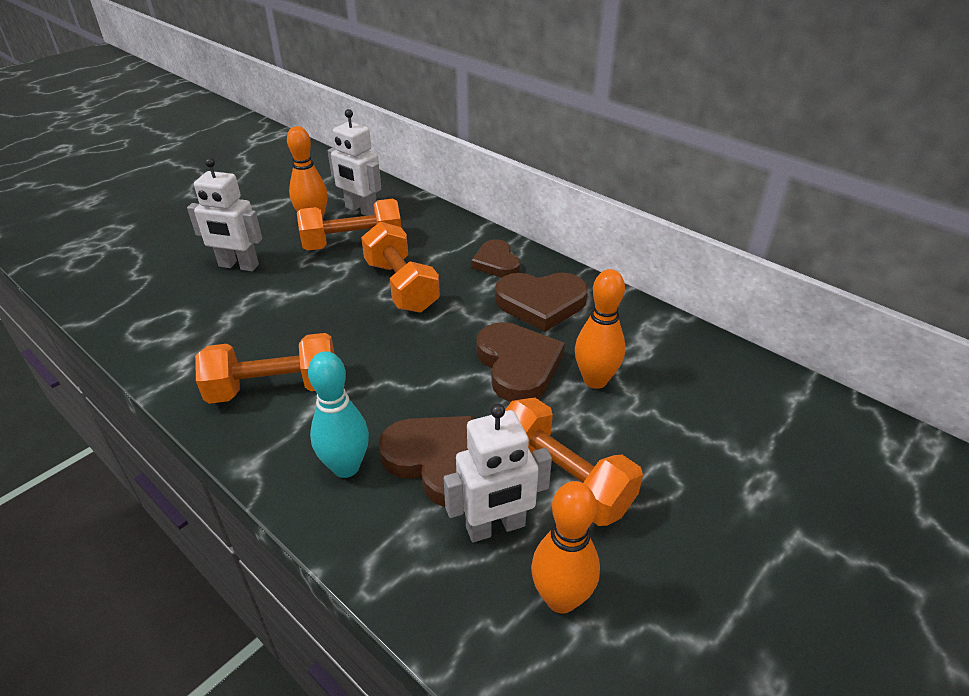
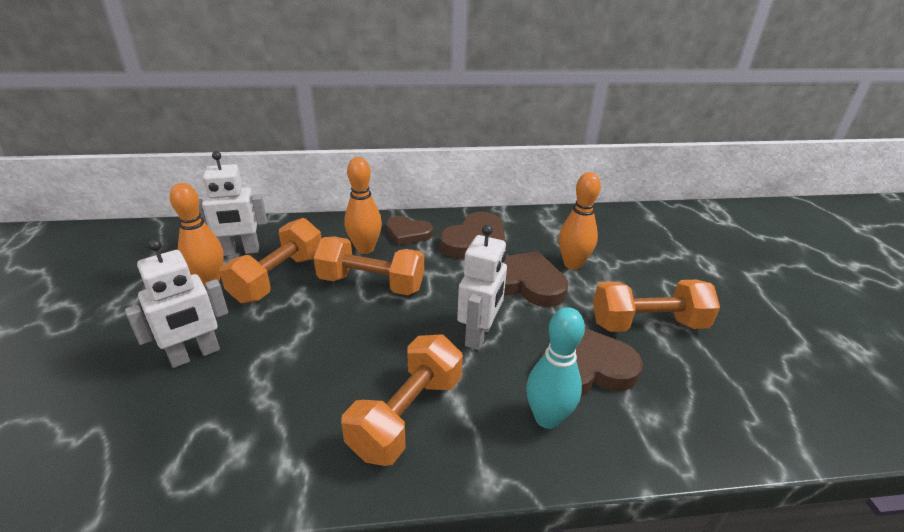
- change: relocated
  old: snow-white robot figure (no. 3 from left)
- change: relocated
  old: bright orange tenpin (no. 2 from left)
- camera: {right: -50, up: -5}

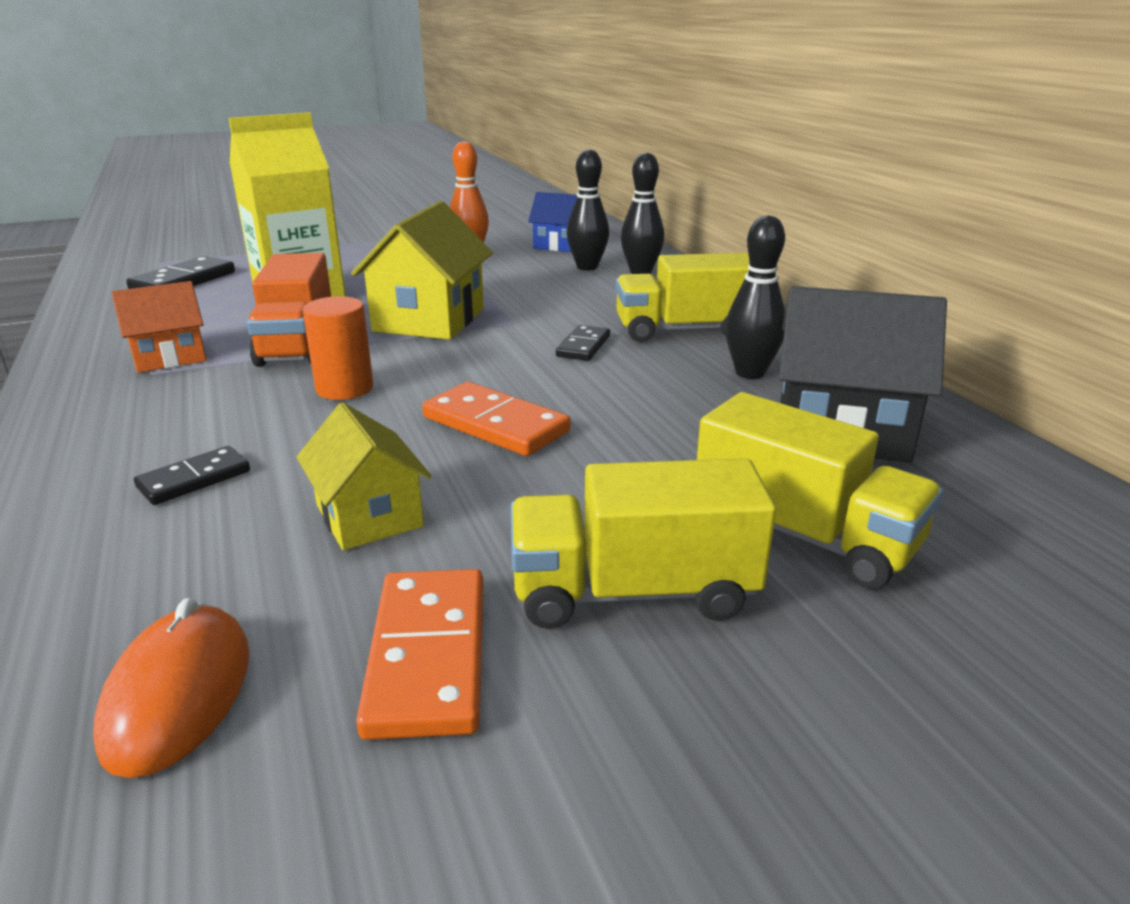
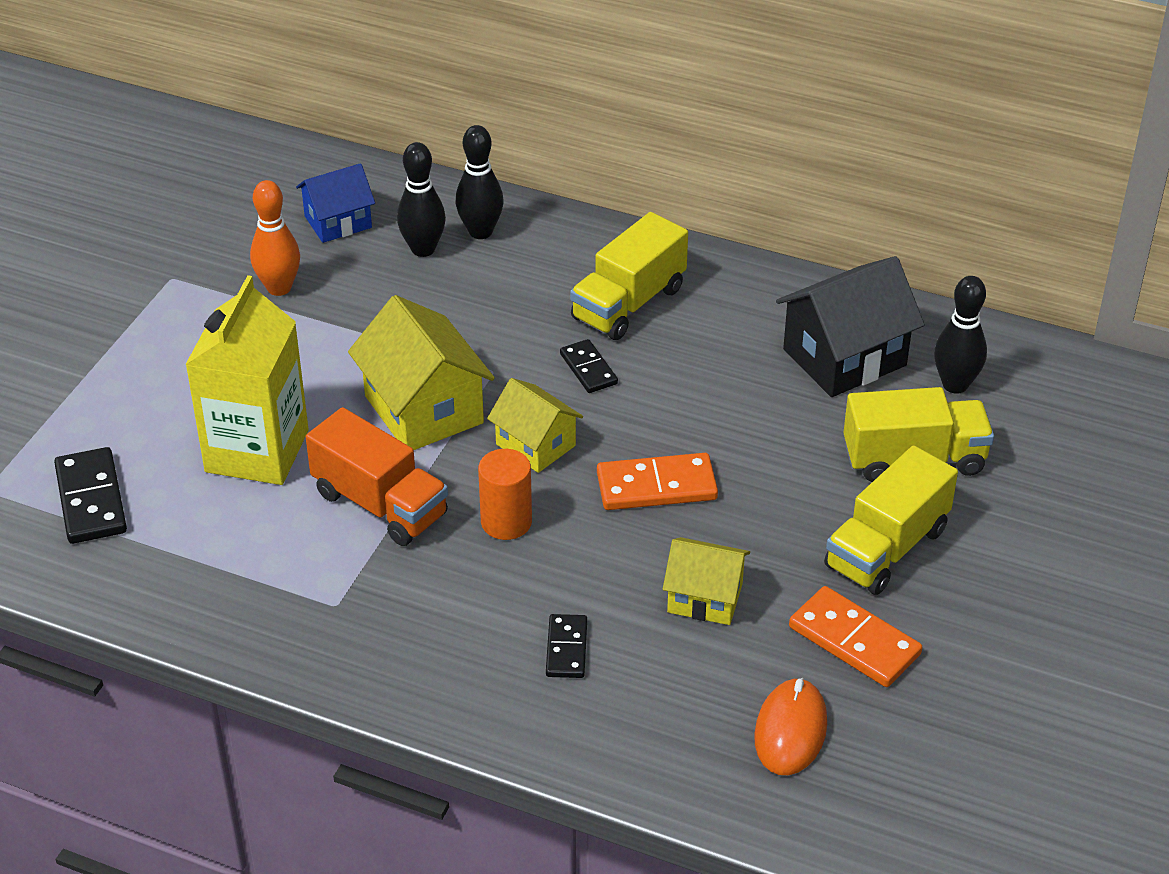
- change: missing
  old: bright orange toy house
- change: appeared
  new: bright yellow toy house (no. 2 from left)
- change: relocated
  old: ebony tenpin (no. 3 from left)
- change: spun
  old: bright orange PC mouse
  degrees: 60
- camera: {right: -45, up: 15}

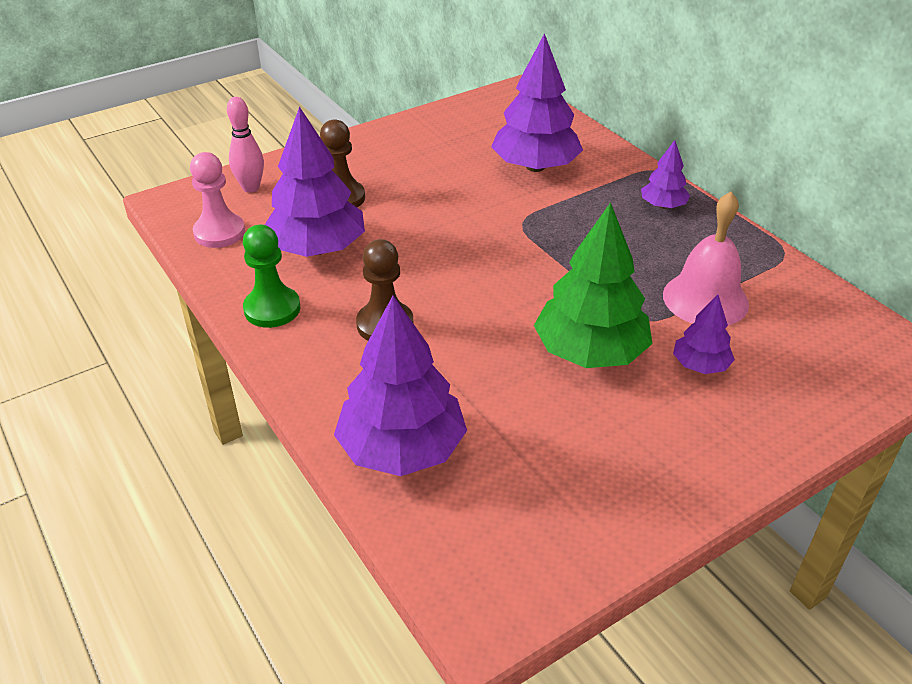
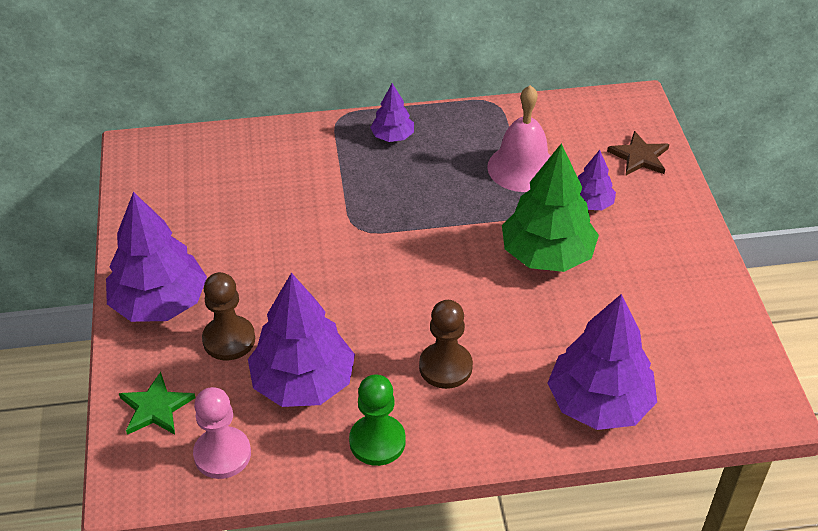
- change: appeared
  new: russet star
- change: relocated
  old: royal purple tree (no. 3 from left in the first image)
  new: royal purple tree (no. 1 from left)
- change: exchanged
  old: rosy tenpin
  new: emerald star
- camera: {right: -65, up: 5}

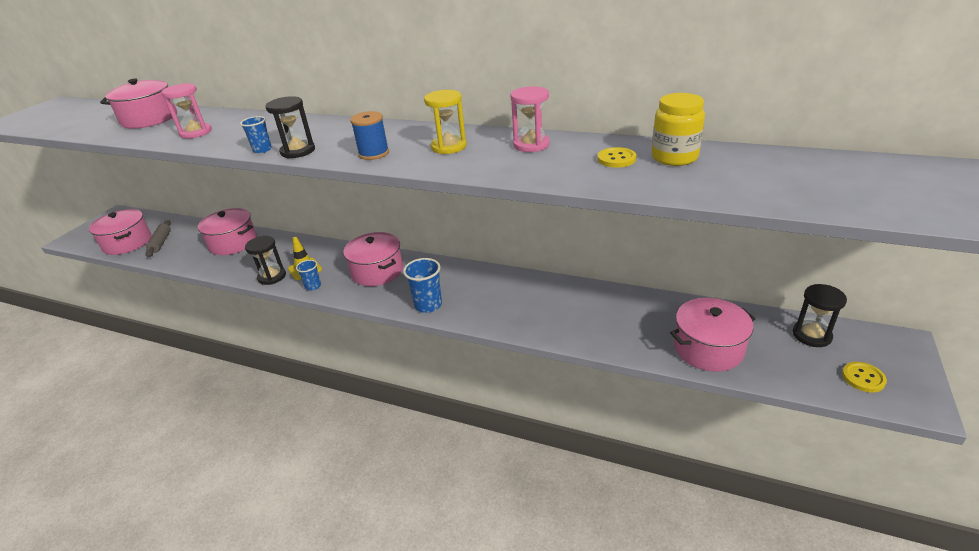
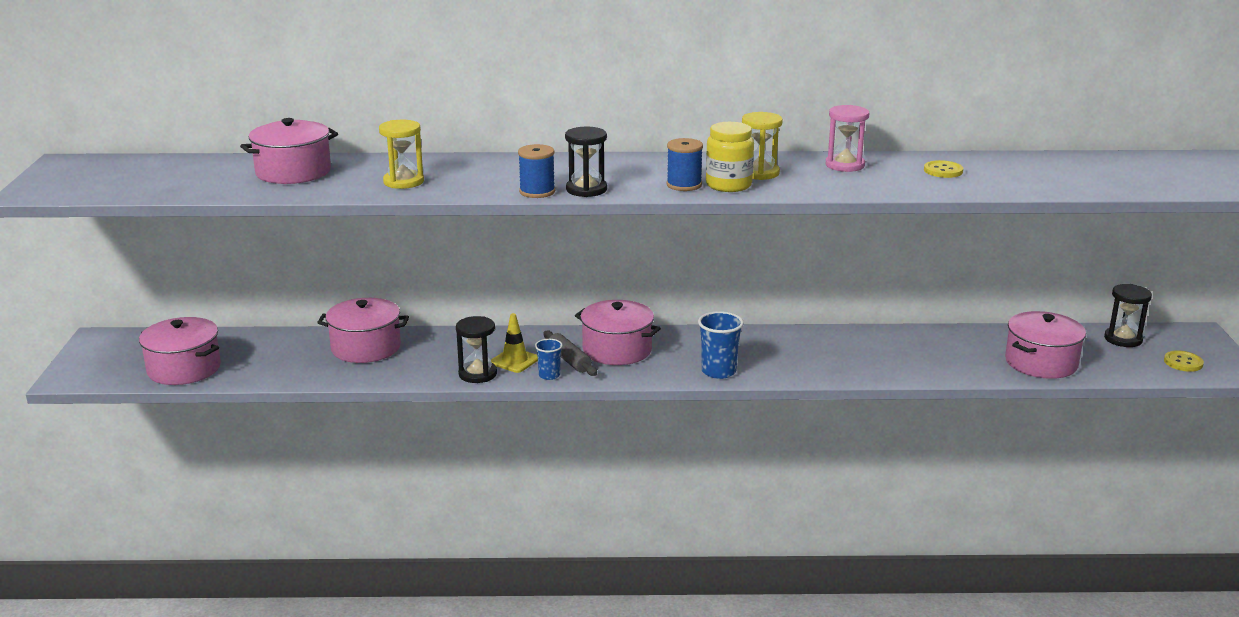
- change: relocated
  old: ash-grey dough roller
- change: relocated
  old: bright yellow jam jar
- change: exchanged
  old: blue tumbler (no. 1 from left)
  new: blue bobbin (no. 1 from left)
- change: colour
  old: rosy hourglass (no. 1 from left)
  new: bright yellow hourglass (no. 1 from left)
- camera: {right: -25, up: -10}

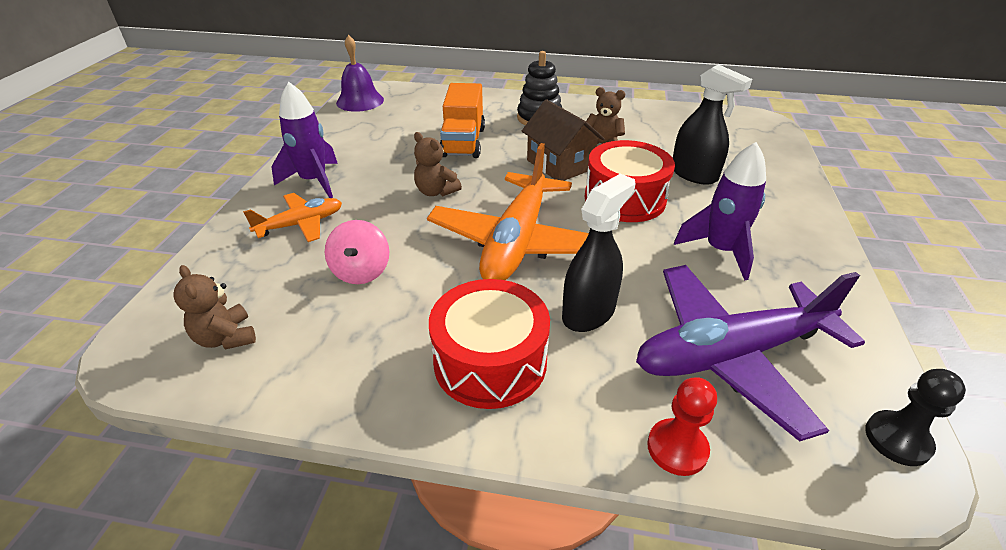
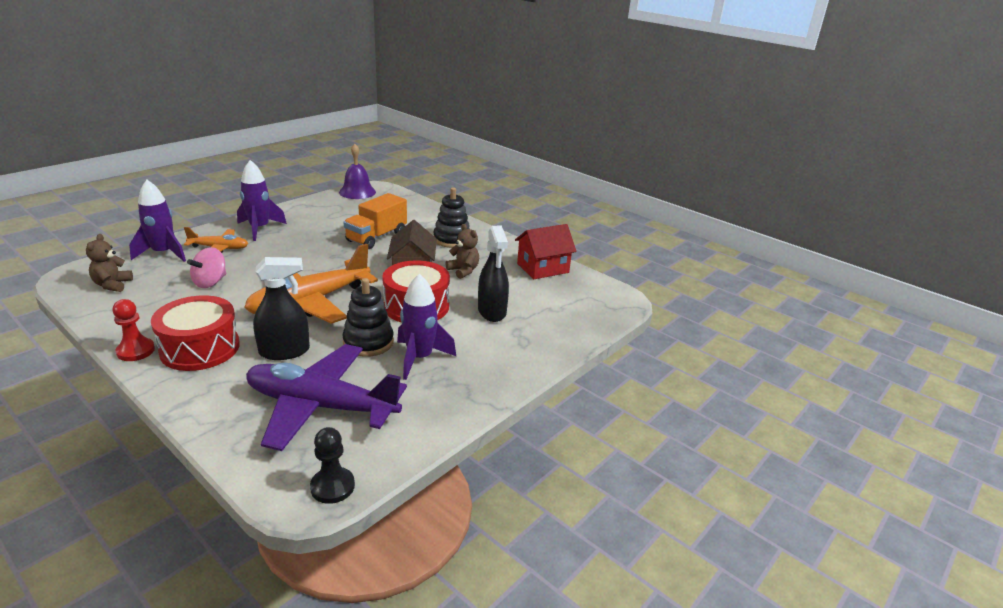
- change: missing
  old: russet stuffed bear (no. 2 from left)
- change: appeared
  new: royal purple spaceship (no. 1 from left)
- change: appeared
  new: ebony stacking rings (no. 1 from left)
- change: appeared
  new: scarlet toy house
- change: relocated
  old: scarlet game pawn
- camera: {right: 30, up: -10}

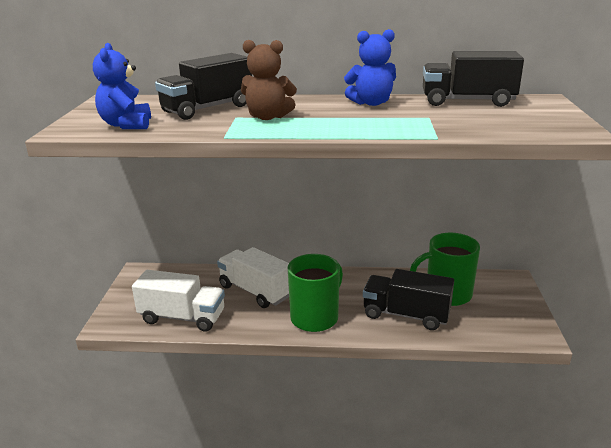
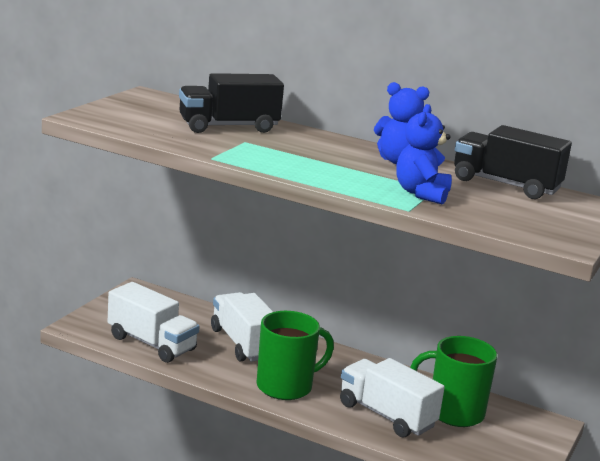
- change: missing
  old: russet stuffed bear
- change: relocated
  old: blue stuffed bear (no. 1 from left in the first image)
  new: blue stuffed bear (no. 2 from left)
- change: colour
  old: ebony lorry (no. 2 from left)
  new: snow-white lorry (no. 3 from left)
- camera: {right: 20, up: -5}

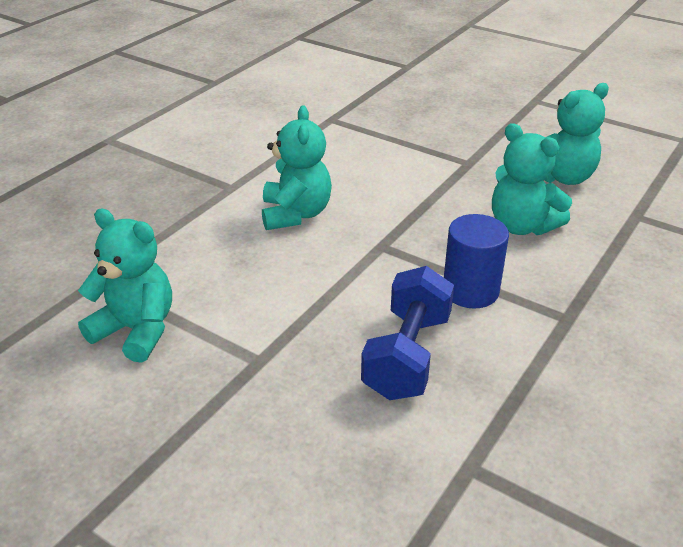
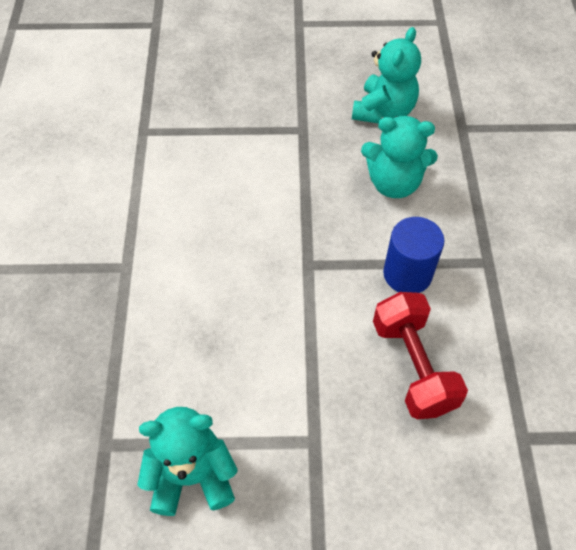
- change: missing
  old: turquoise stuffed bear (no. 2 from left)
- change: colour
  old: blue hand weight
  new: scarlet hand weight
- camera: {right: -35, up: 20}

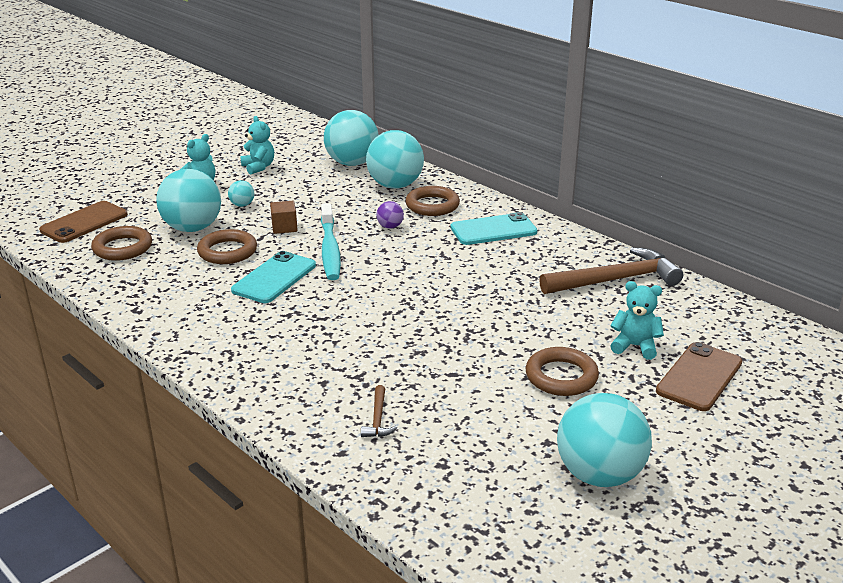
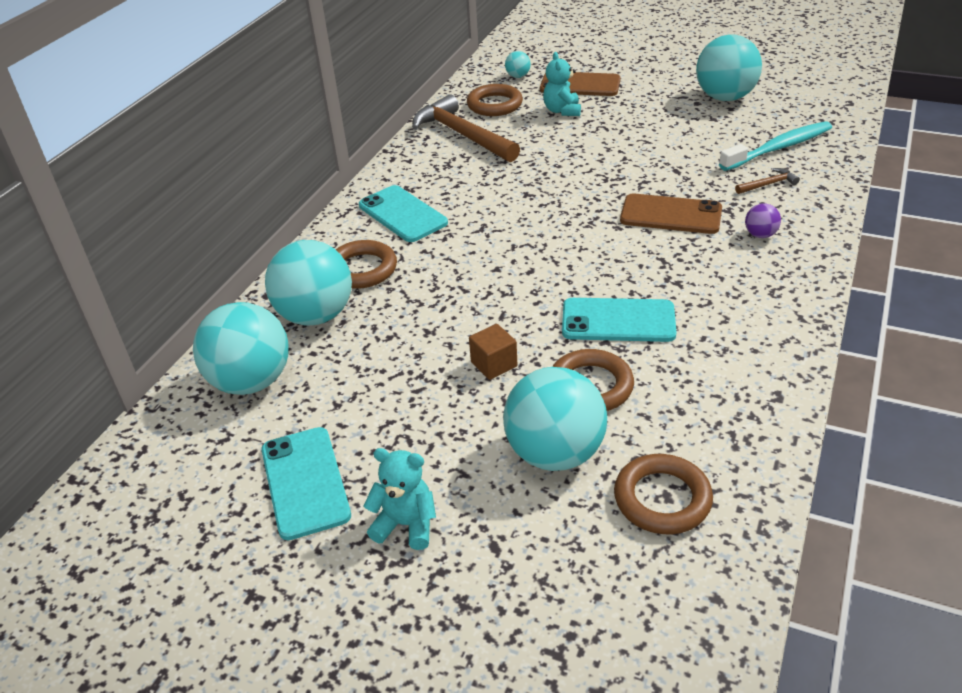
- change: relocated
  old: russet phone (no. 1 from left in the first image)
  new: russet phone (no. 2 from left)
- change: relocated
  old: turquoise ball (no. 2 from left in the first image)
  new: turquoise ball (no. 3 from left)
- change: relocated
  old: turquoise dental brush
- change: relocated
  old: royal purple ball
- change: relocated
  old: russet ring (no. 4 from left in the first image)
  new: russet ring (no. 2 from left)
- change: exchanged
  old: turquoise stuffed bear (no. 2 from left)
  new: turquoise phone (no. 1 from left)
- camera: {right: -110, up: 10}

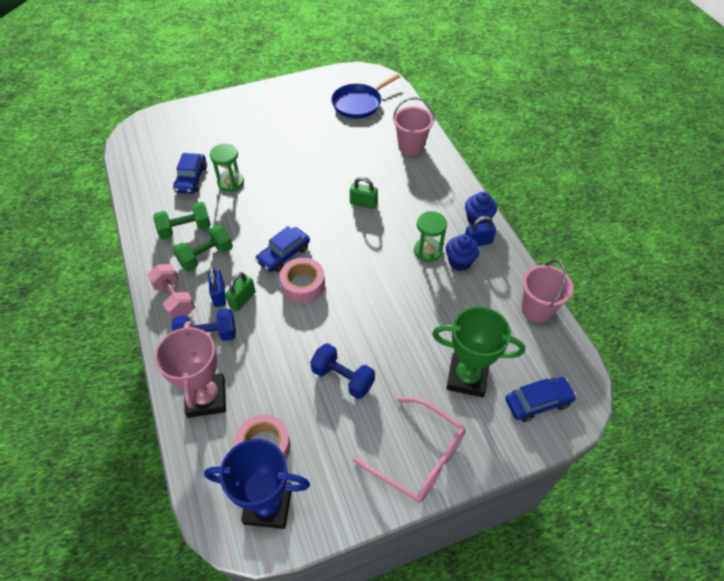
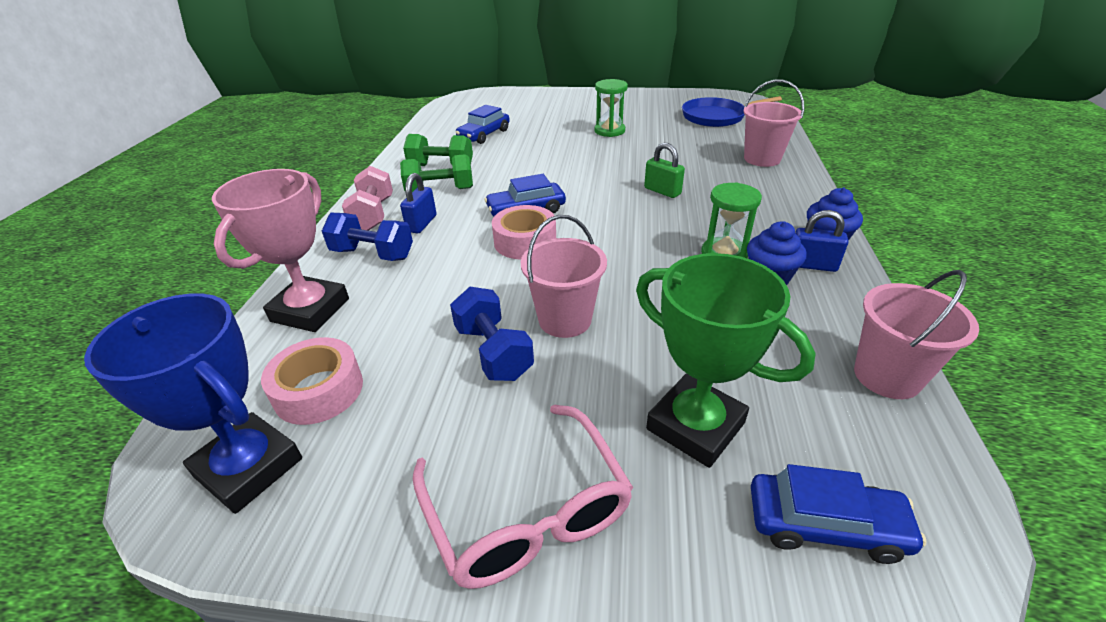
- change: missing
  old: emerald padlock (no. 1 from left)
- change: appeared
  new: rosy bucket (no. 1 from left)
- change: relocated
  old: emerald hourglass (no. 1 from left)
- camera: {right: 30, up: -15}

